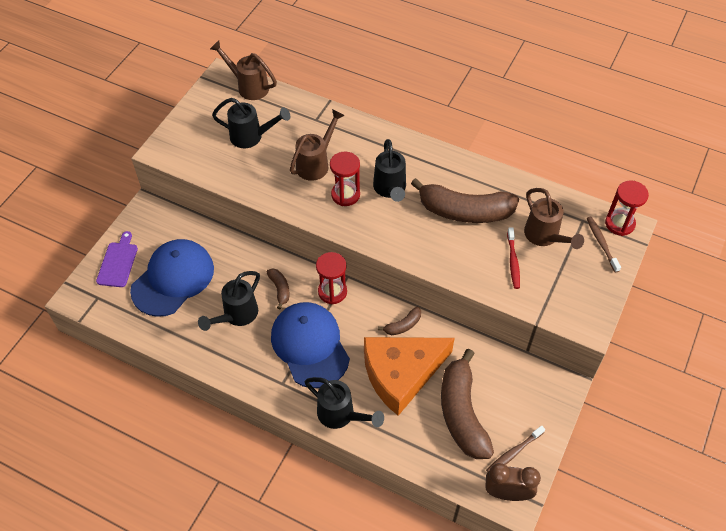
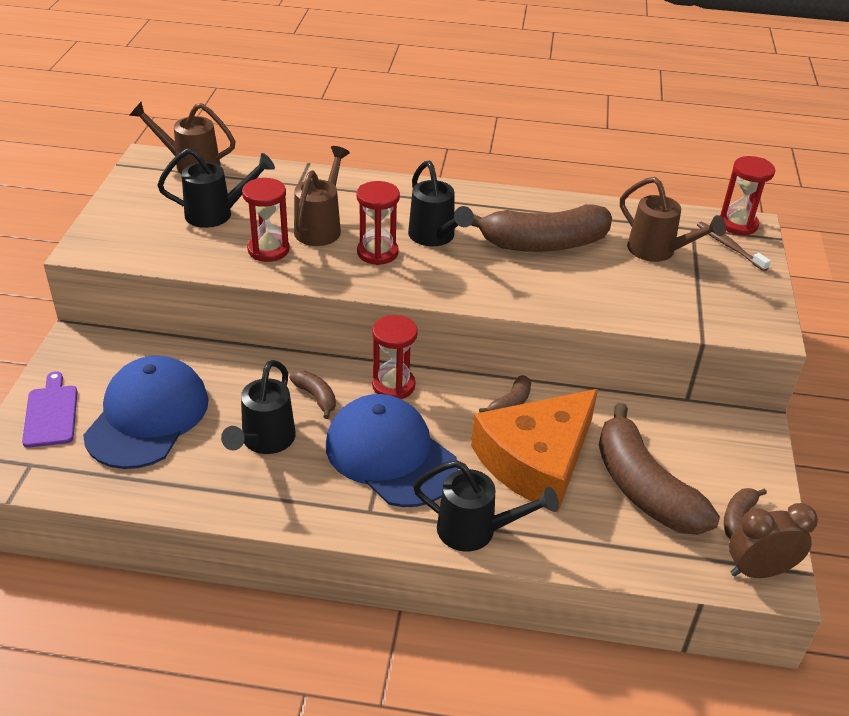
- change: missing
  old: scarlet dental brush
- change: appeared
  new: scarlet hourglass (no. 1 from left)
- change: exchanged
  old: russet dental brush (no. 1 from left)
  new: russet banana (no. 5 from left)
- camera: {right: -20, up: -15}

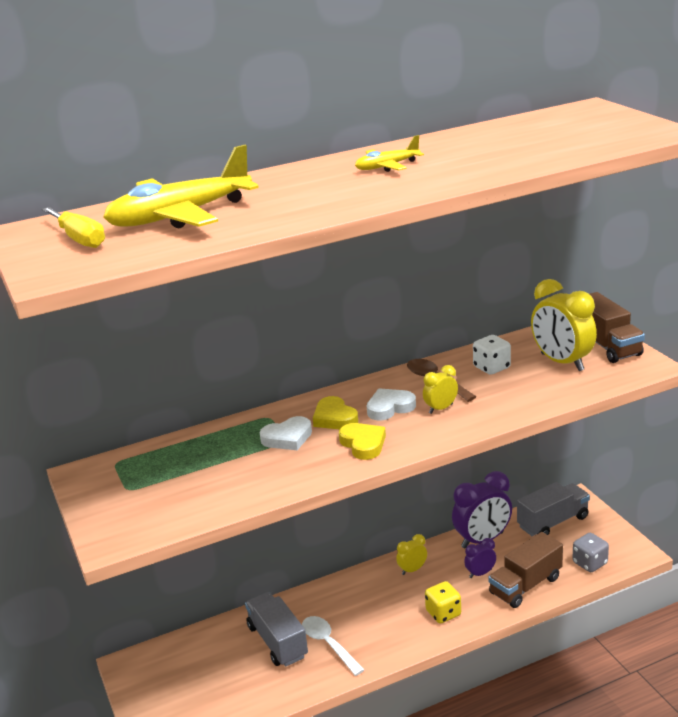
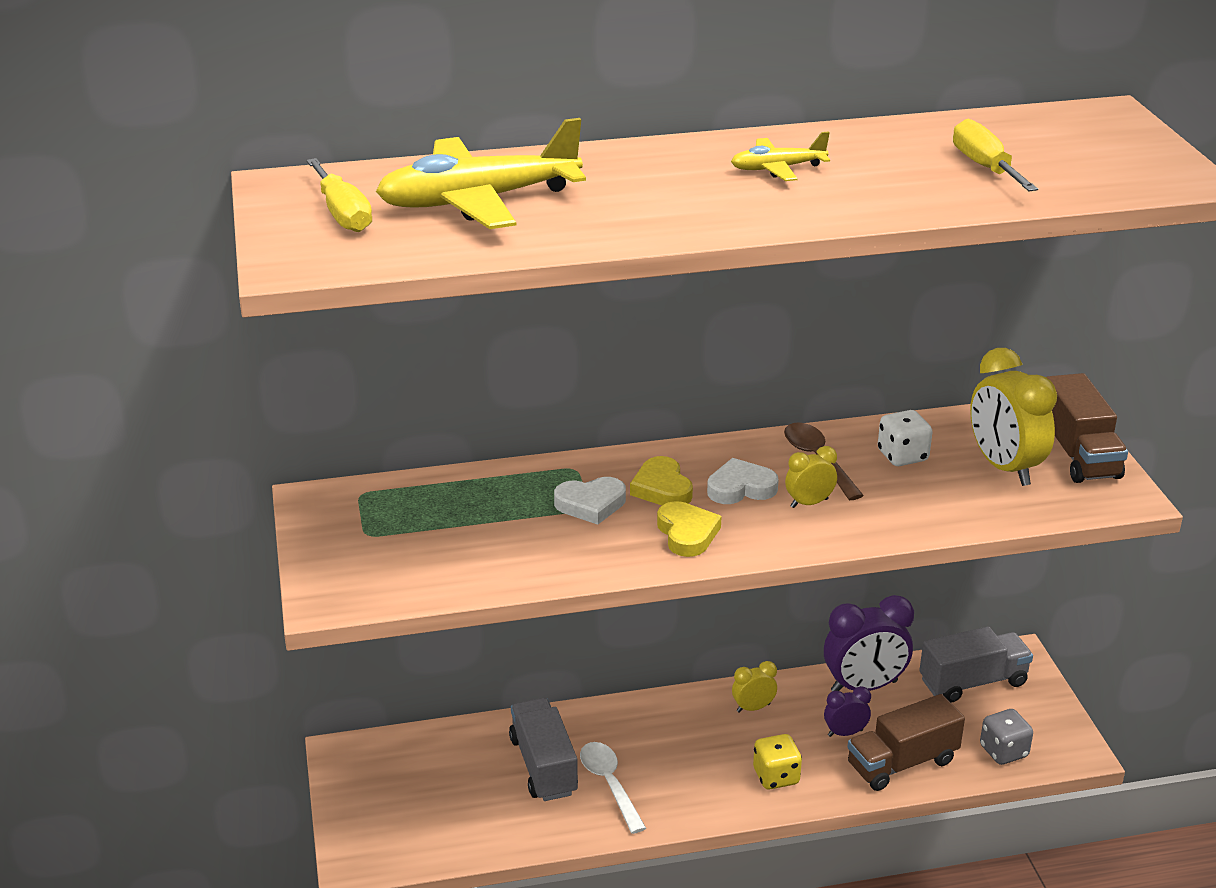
- change: appeared
  new: bright yellow flat screwdriver (no. 2 from left)
- camera: {right: 10, up: 5}

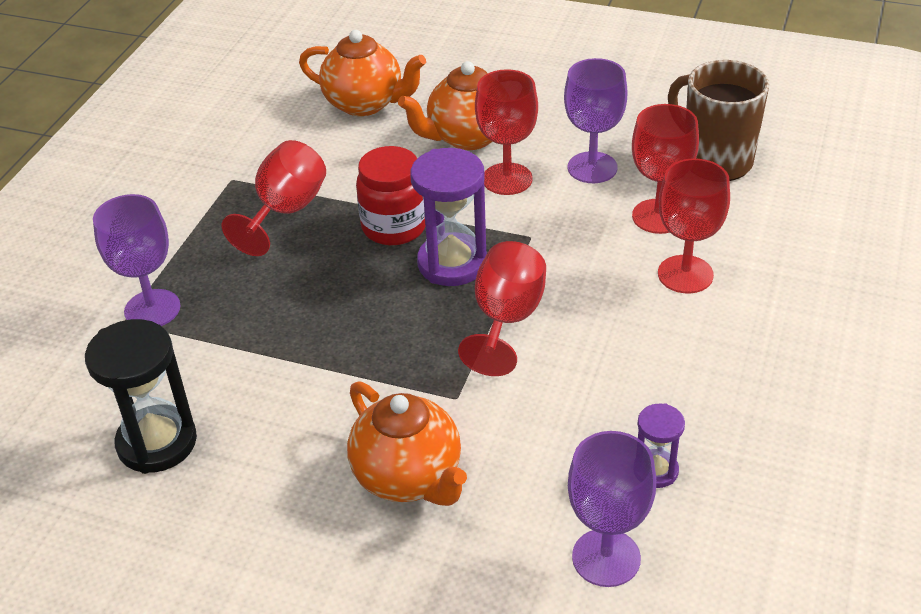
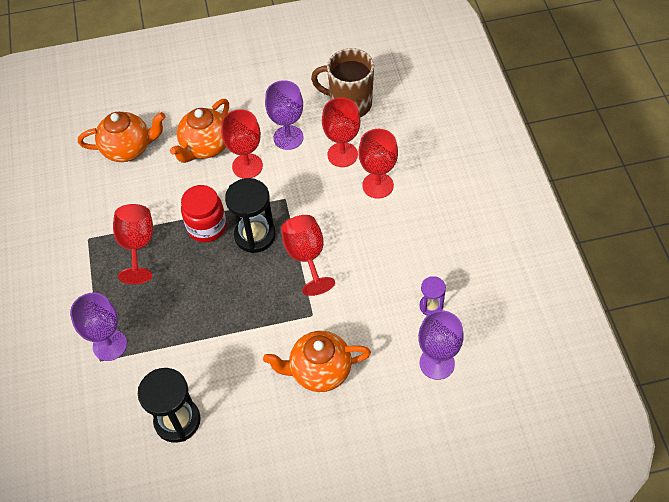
- change: colour
  old: royal purple hourglass (no. 1 from left)
  new: ebony hourglass (no. 2 from left)
- change: spun
  old: bright orange teapot (no. 2 from left in the first image)
  degrees: 150
- camera: {right: -30, up: 15}

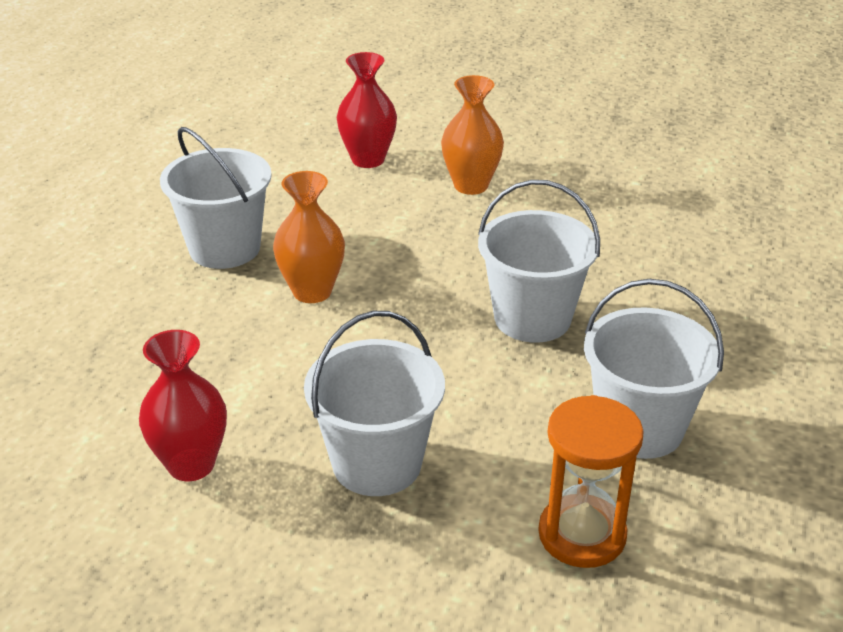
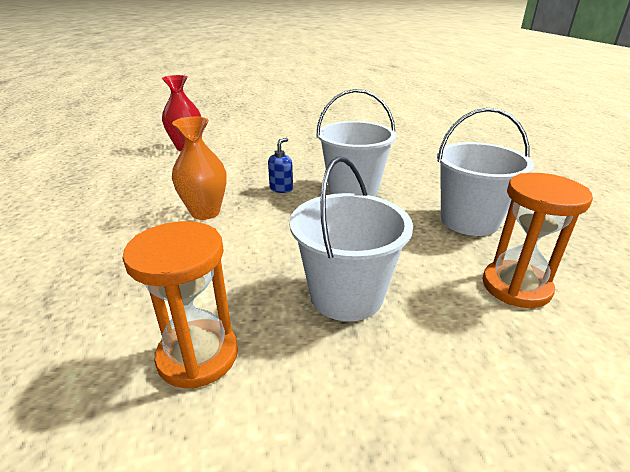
- change: missing
  old: snow-white bucket (no. 1 from left)
- change: missing
  old: bright orange tall vase (no. 2 from left)
- change: appeared
  new: blue soap dispenser
- change: exchanged
  old: scarlet tall vase (no. 1 from left)
  new: bright orange hourglass (no. 1 from left)
- camera: {right: -30, up: -5}

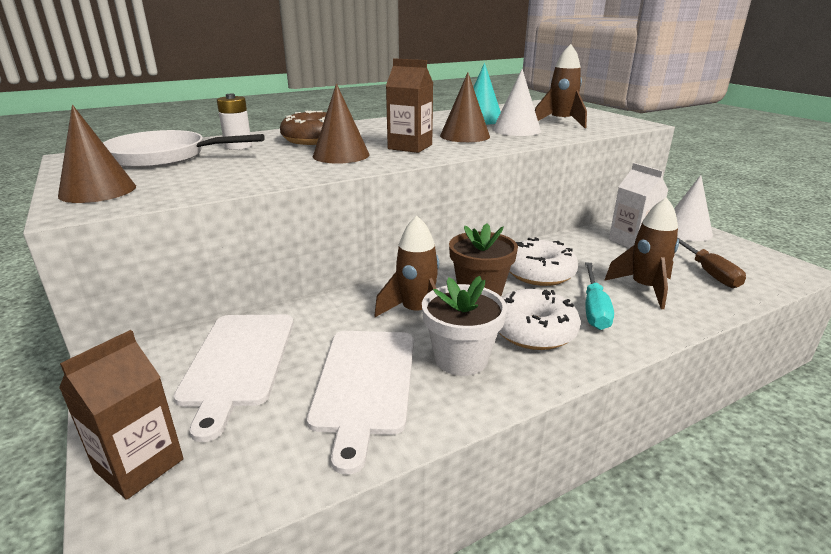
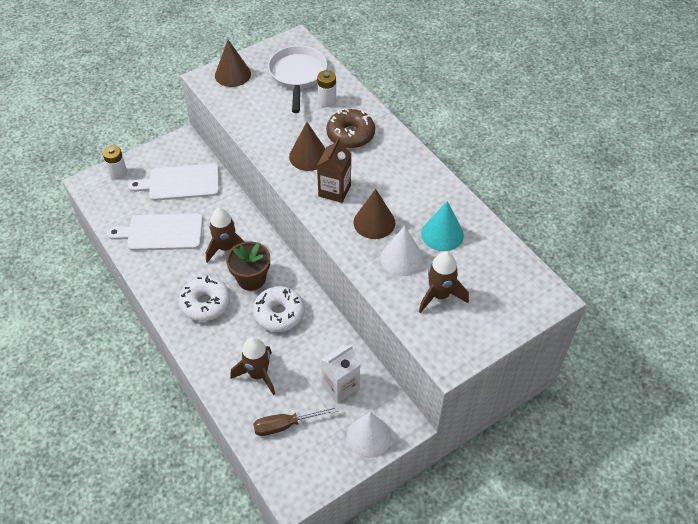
- change: missing
  old: snow-white potted plant
- change: missing
  old: turquoise flat screwdriver
- change: exchanged
  old: russet carton (no. 1 from left)
  new: snow-white power cell (no. 1 from left)
- camera: {right: 85, up: 25}

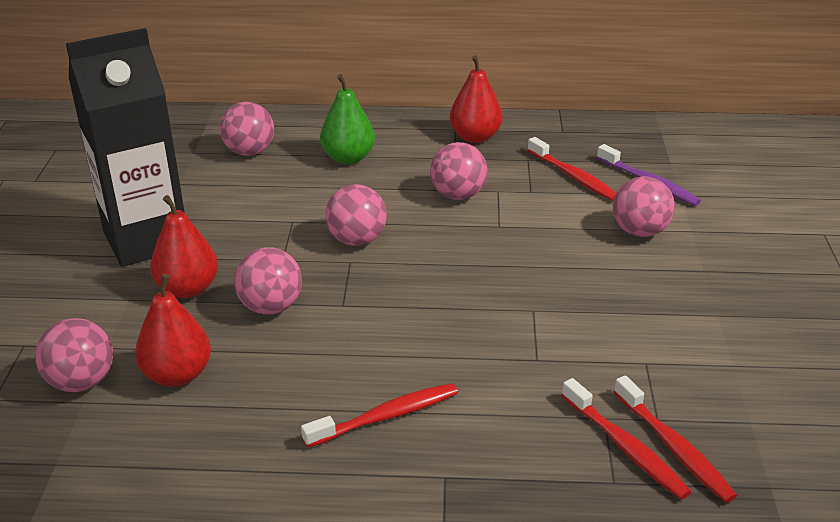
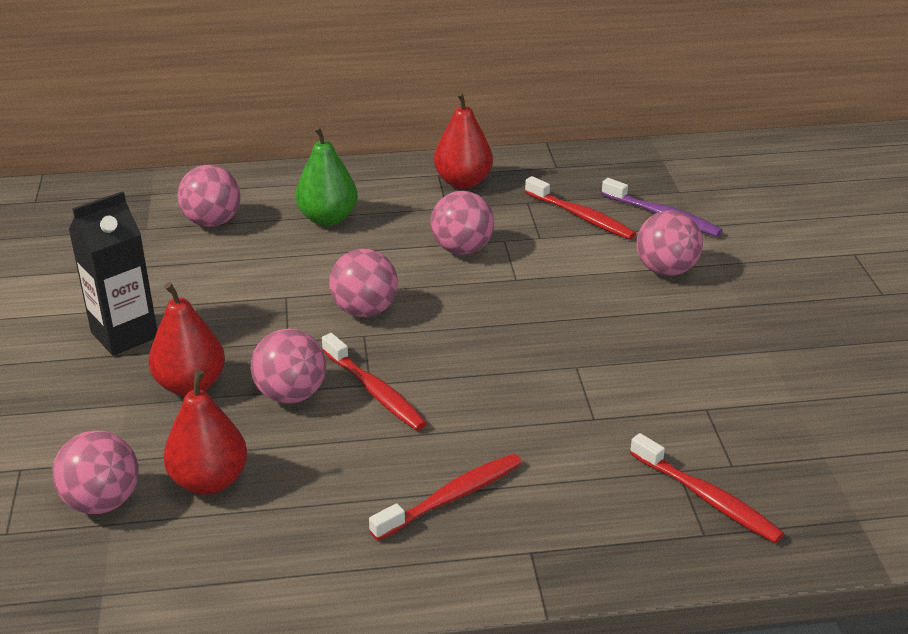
- change: relocated
  old: scarlet dental brush (no. 4 from left in the first image)
  new: scarlet dental brush (no. 1 from left)
- change: size
  old: ebony carton
  factor: 0.63
- camera: {right: -10, up: 0}

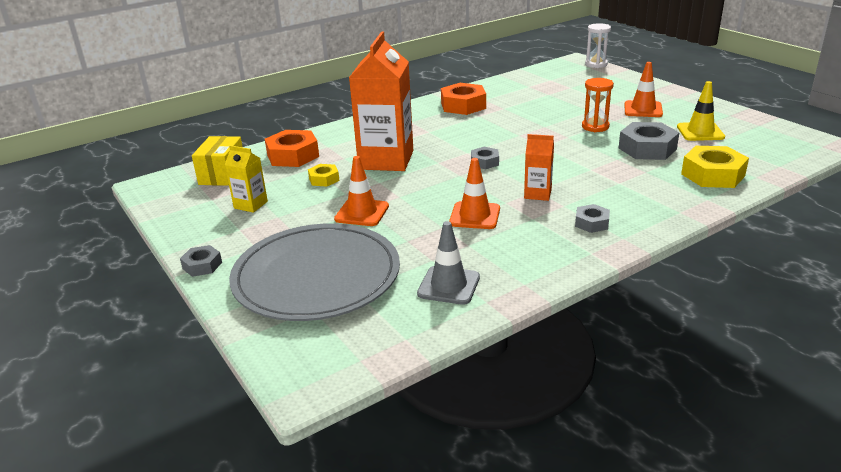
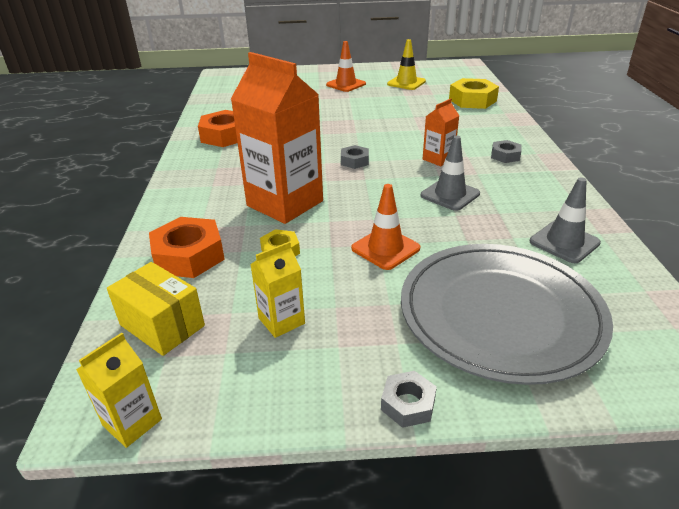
- change: missing
  old: bright orange hourglass
- change: missing
  old: snow-white hourglass
- change: missing
  old: ash-grey nut (no. 4 from left)
- change: appeared
  new: bright yellow carton (no. 1 from left)
- change: colour
  old: bright orange traffic cone (no. 2 from left)
  new: ash-grey traffic cone (no. 1 from left)
- camera: {right: -60, up: 5}

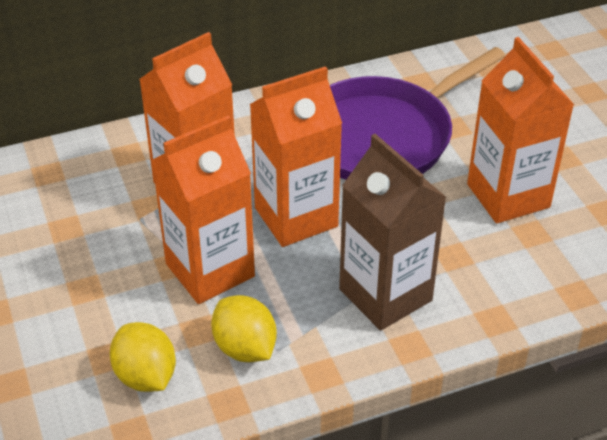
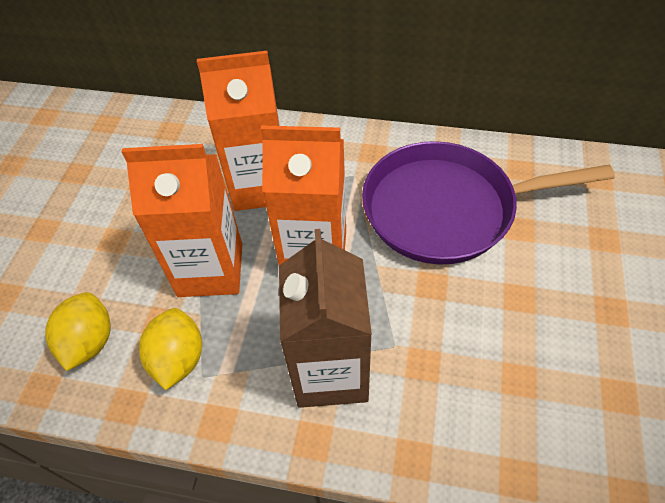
- change: missing
  old: bright orange carton (no. 4 from left)
- camera: {right: 35, up: 10}

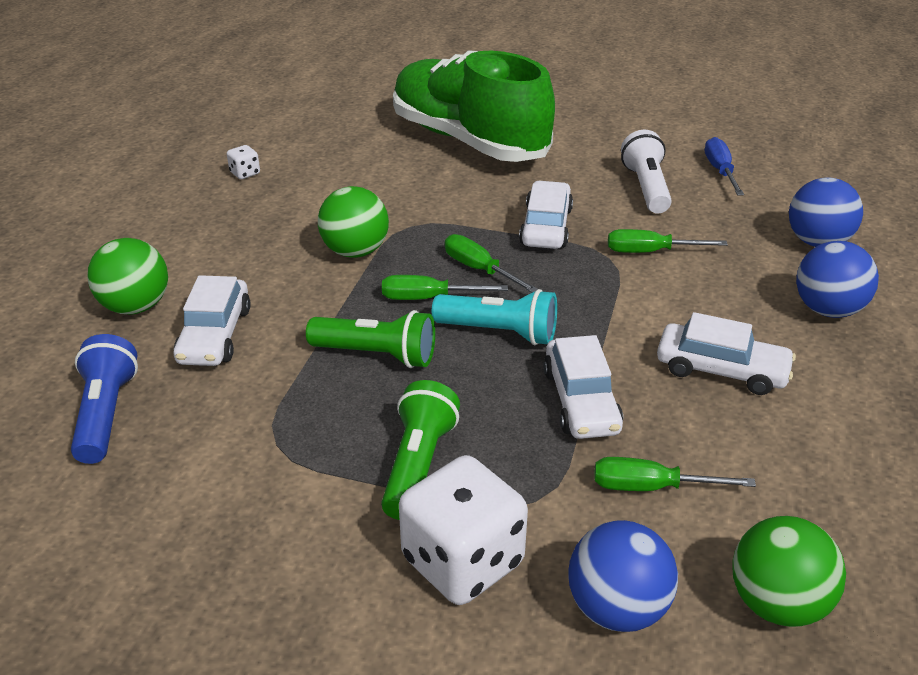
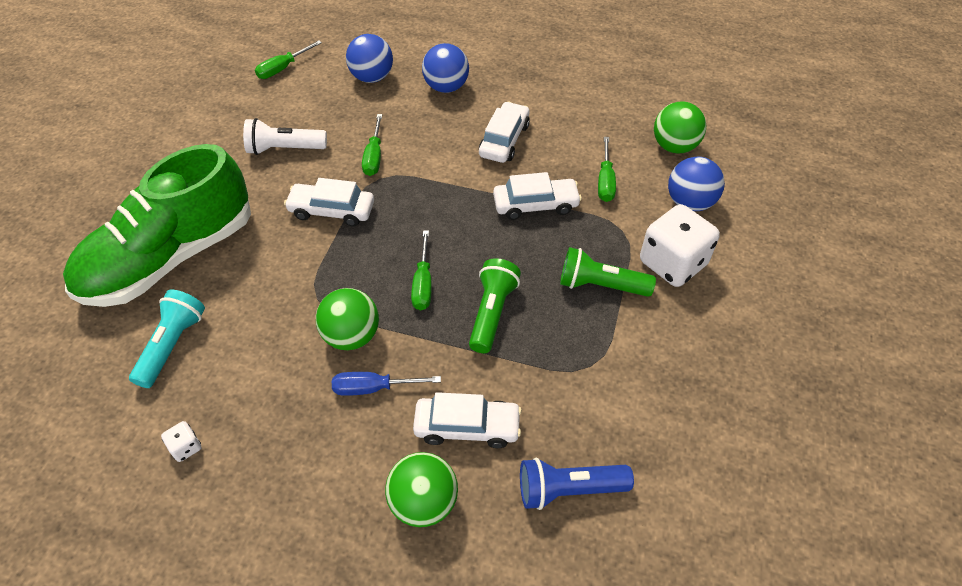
- change: relocated
  old: turquoise pocket torch
- change: relocated
  old: emerald flat screwdriver (no. 2 from left in the first image)
  new: emerald flat screwdriver (no. 1 from left)
- change: relocated
  old: blue flat screwdriver
- camera: {right: -90, up: 15}

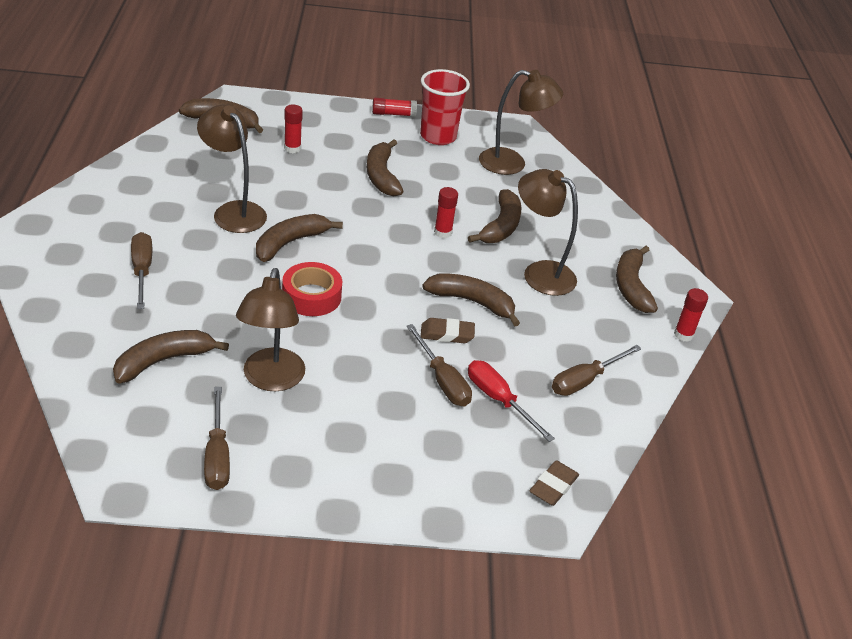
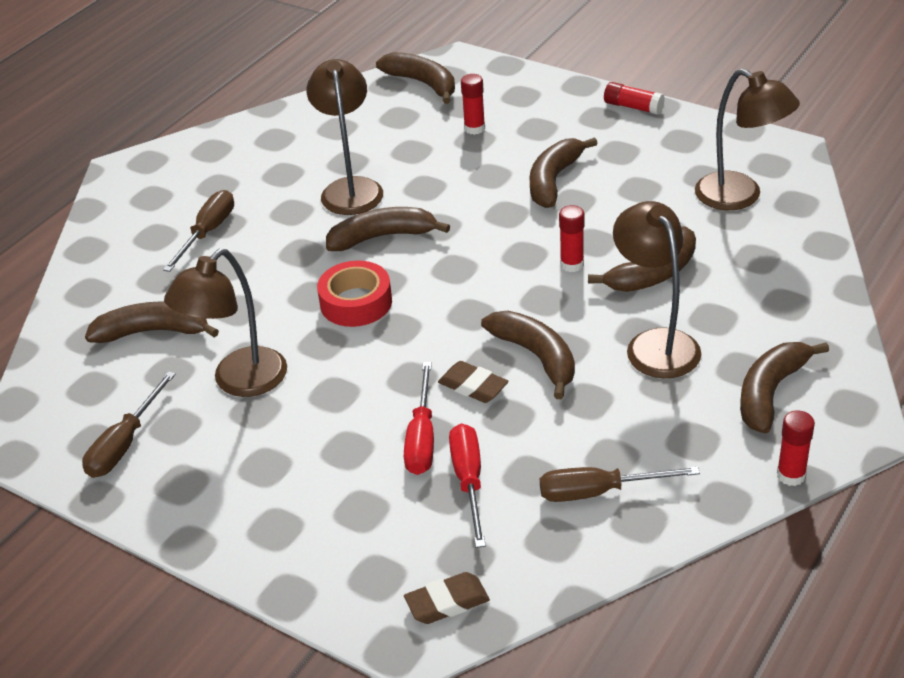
- change: missing
  old: scarlet tumbler
- change: colour
  old: russet flat screwdriver (no. 3 from left)
  new: scarlet flat screwdriver (no. 1 from left)
- camera: {right: 40, up: 0}

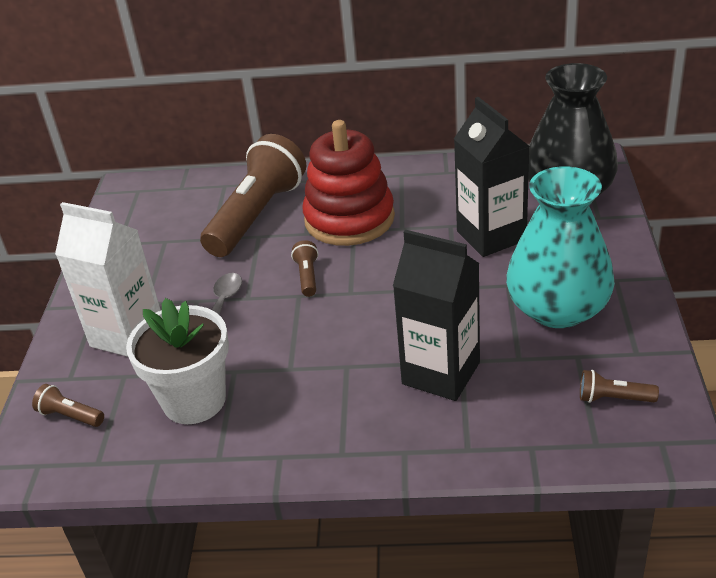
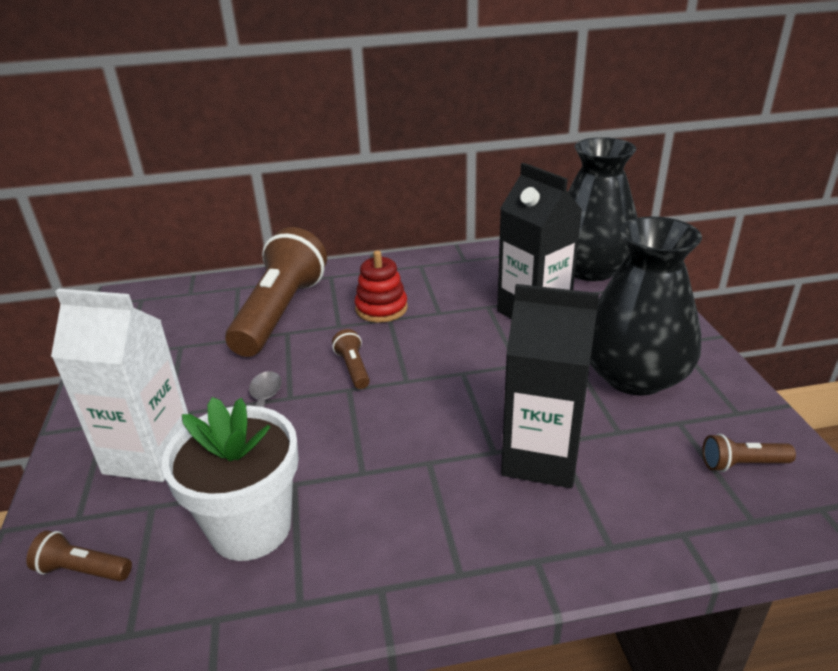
- change: colour
  old: turquoise tall vase
  new: ebony tall vase (no. 2 from left)
- change: size
  old: scarlet stacking rings
  factor: 0.55
- camera: {right: -15, up: -5}

